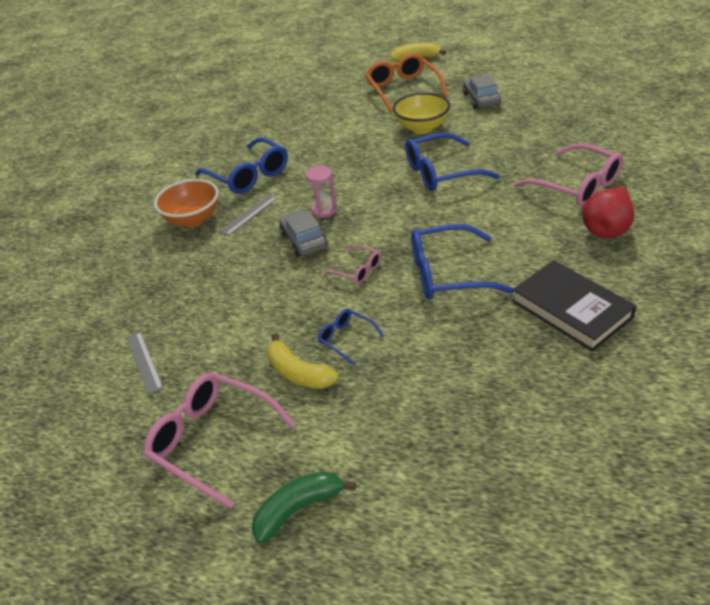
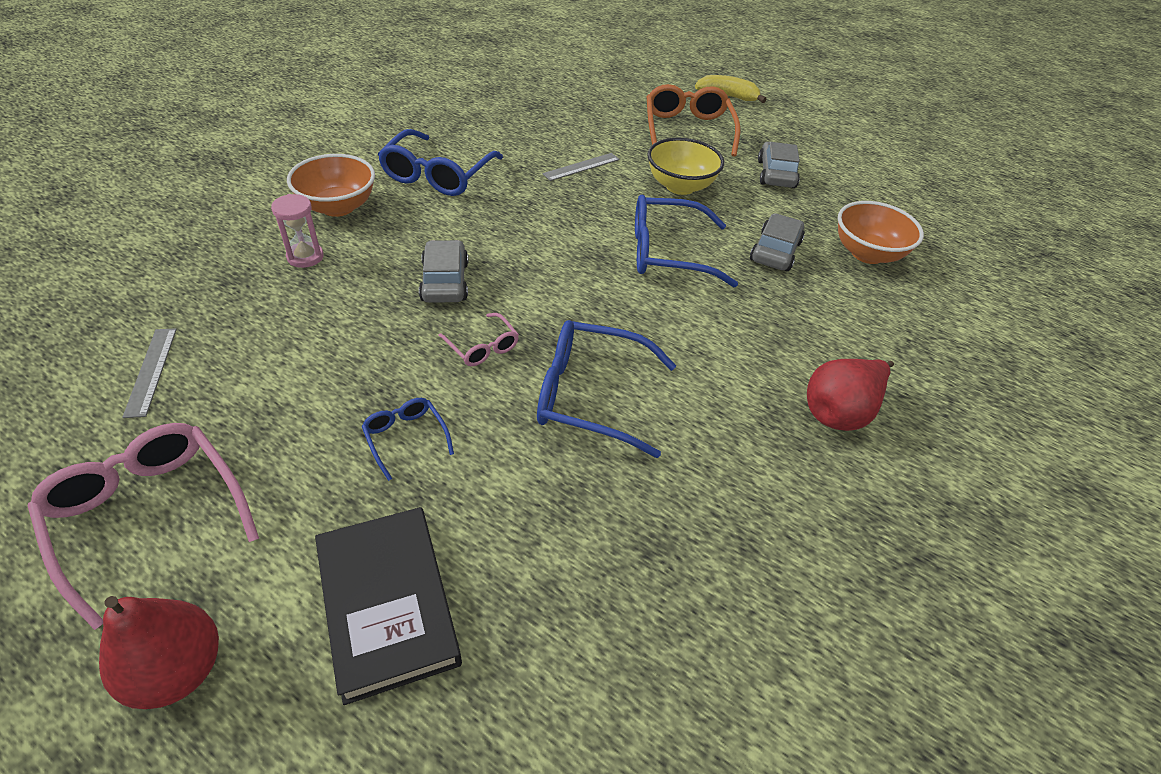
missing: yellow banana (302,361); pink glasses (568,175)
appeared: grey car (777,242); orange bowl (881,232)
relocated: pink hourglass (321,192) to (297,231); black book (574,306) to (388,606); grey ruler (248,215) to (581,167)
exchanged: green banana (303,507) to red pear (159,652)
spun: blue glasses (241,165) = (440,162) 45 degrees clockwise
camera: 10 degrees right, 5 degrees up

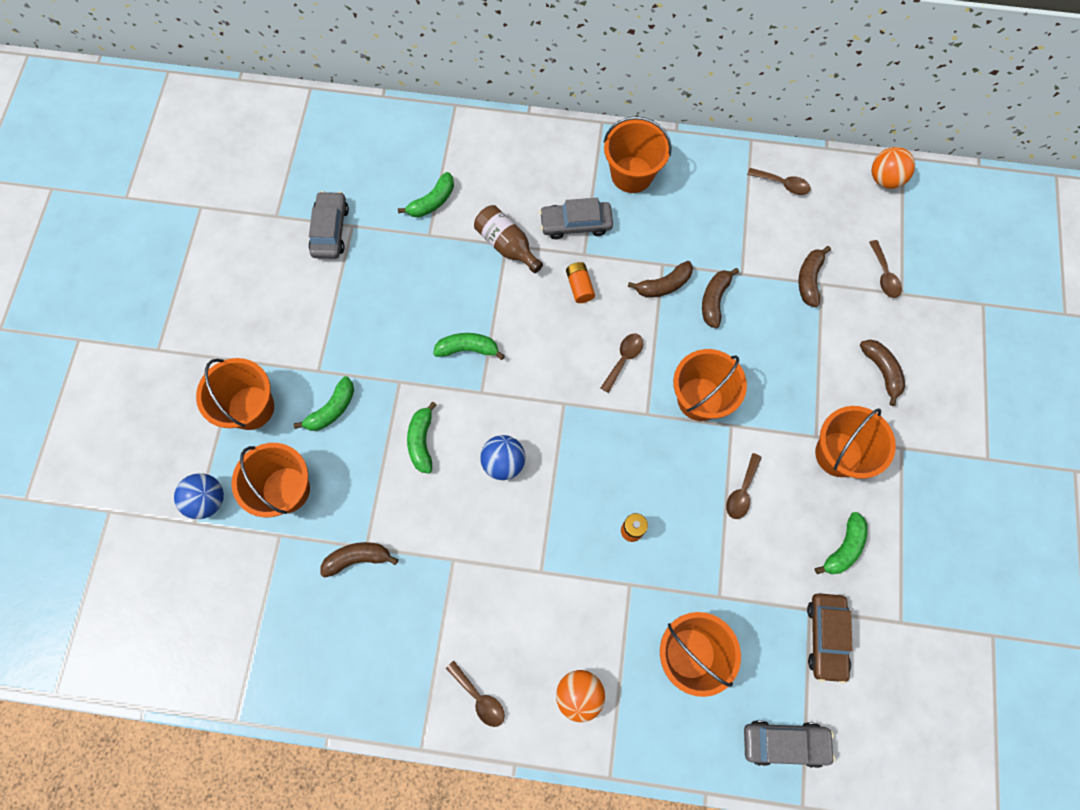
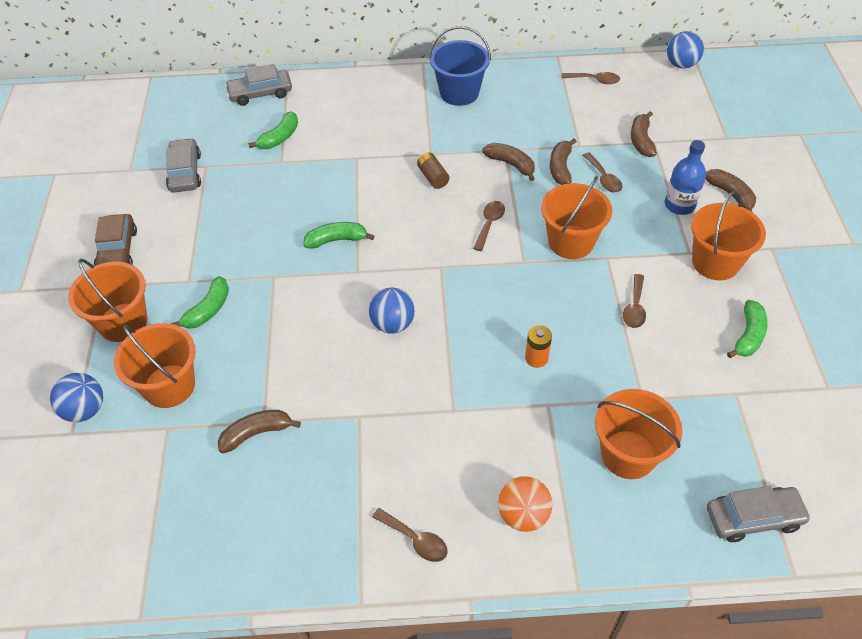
missing: green banana (422,437); brown bottle (508,239)
appeared: blue bottle (685,177)
relocated: brown car (830,638) to (115,240); grey car (576,218) to (258,85); brown spoon (885,269) to (602,172)
colour: orange battery (580,282) to brown battery (433,171); orange bucket (638,154) to blue bucket (460,66); orange ball (893,168) to blue ball (685,50)
spun: brown banana (660,279) = (508,162) 105 degrees counterclockwise
camera: 10 degrees left, 20 degrees down

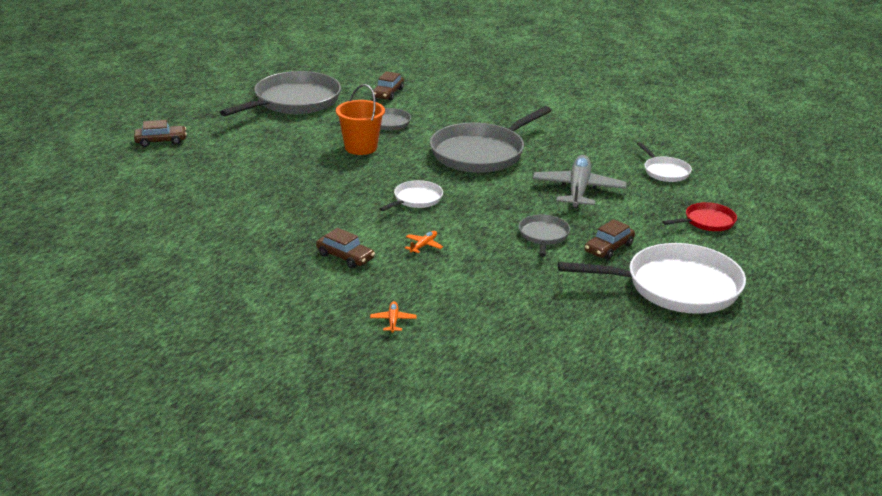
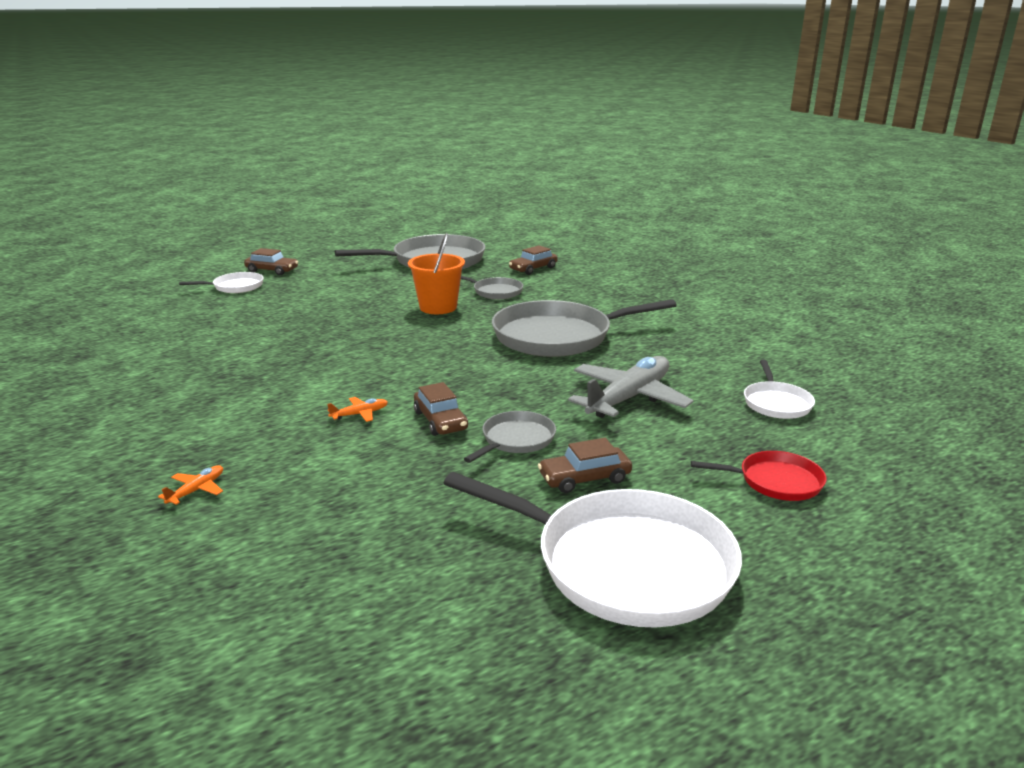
relocated: white pan (411,195) to (221,282); brown car (345,248) to (441,409)
camera: 30 degrees right, 5 degrees down

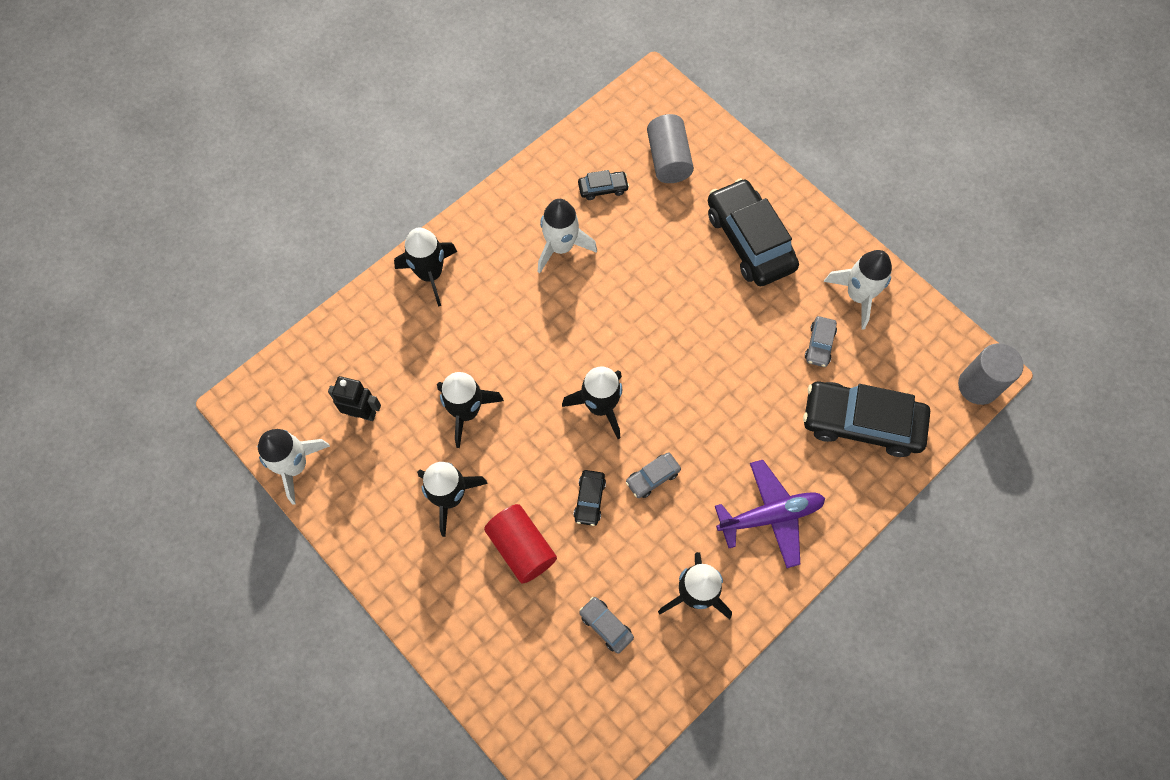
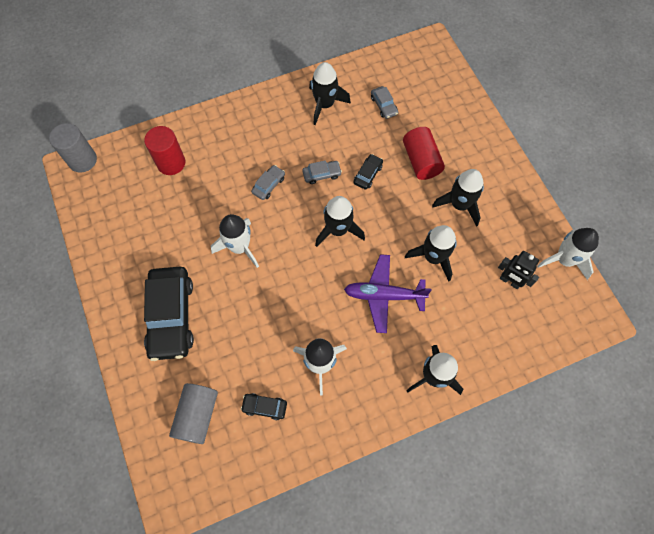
relocated: white rocket (858,290) to (235,241); grey car (821,341) to (268,182); purple plane (770,514) to (388,293)
exchanged: black car (866,419) to red cylinder (164,150)
camera: 160 degrees left, 0 degrees up

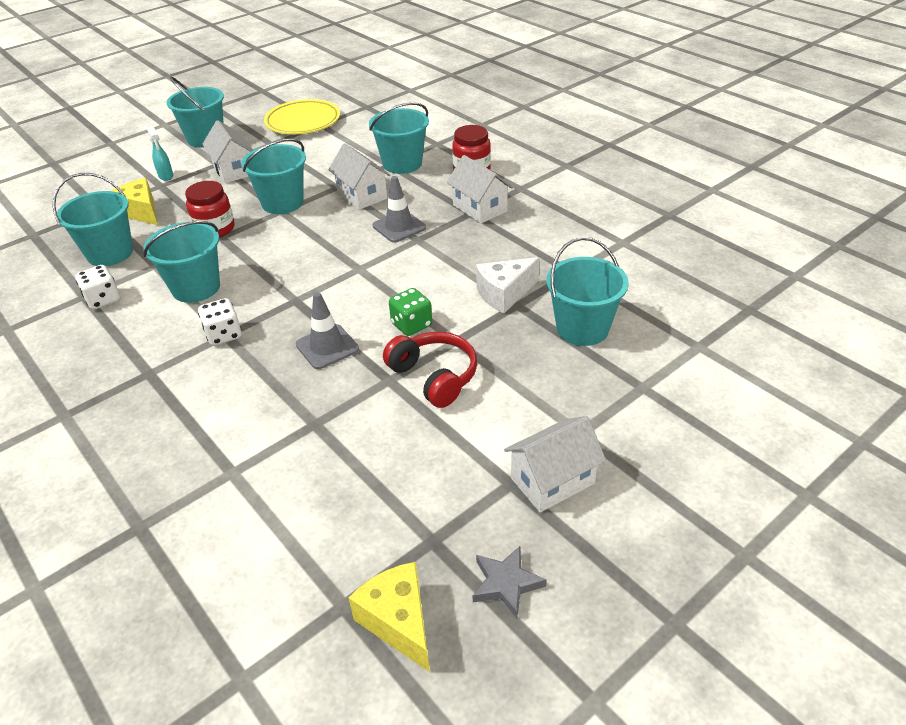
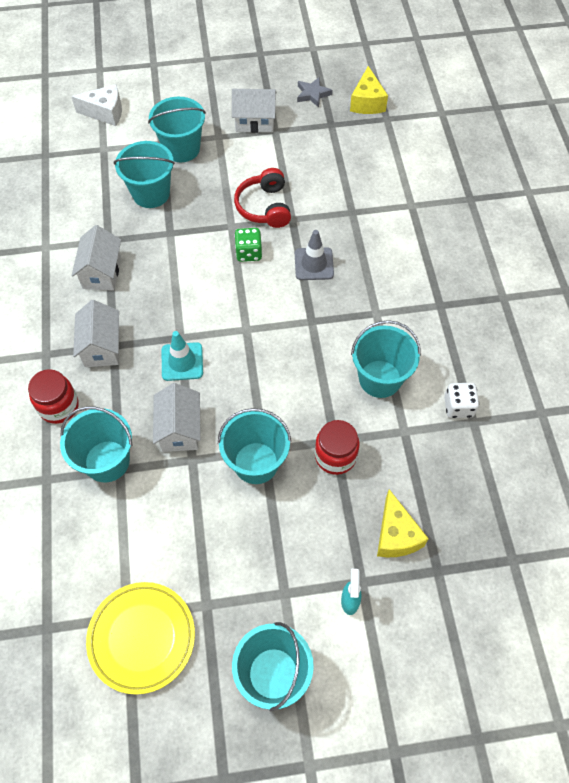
missing: white dice (220,322)
relocated: white cheese (508,285) to (96,105); white house (227,151) to (96,258); turquoise bucket (92,219) to (177,129)
colour: grey traffic cone (399,209) to turquoise traffic cone (182,356)
camera: 150 degrees left, 20 degrees up

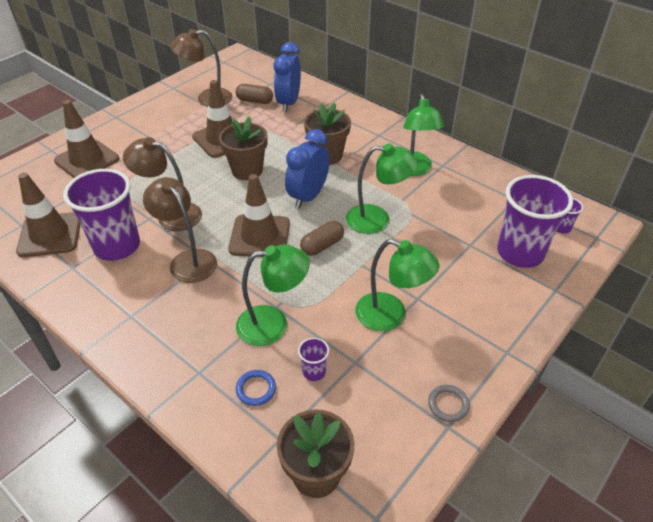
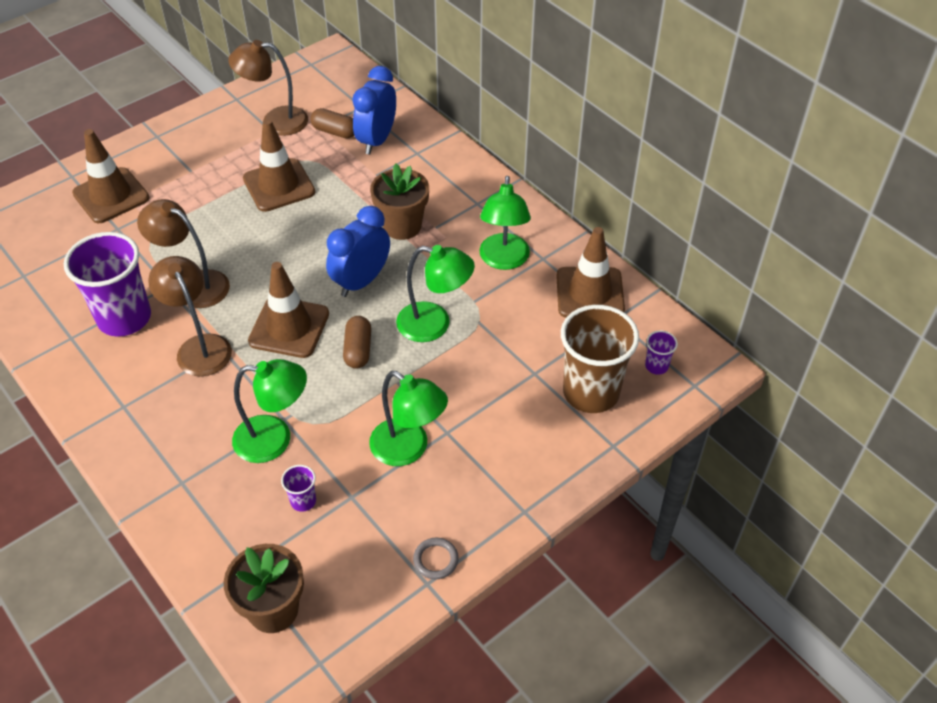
missing: brown flower pot (243,148); blue ring (256,388)
relocated: brown traffic cone (48,215) to (590,272)
colour: purple cup (535,221) to brown cup (600,359)
spun: brown capsule (322,238) = (357,342) 60 degrees counterclockwise
camera: 10 degrees right, 5 degrees up

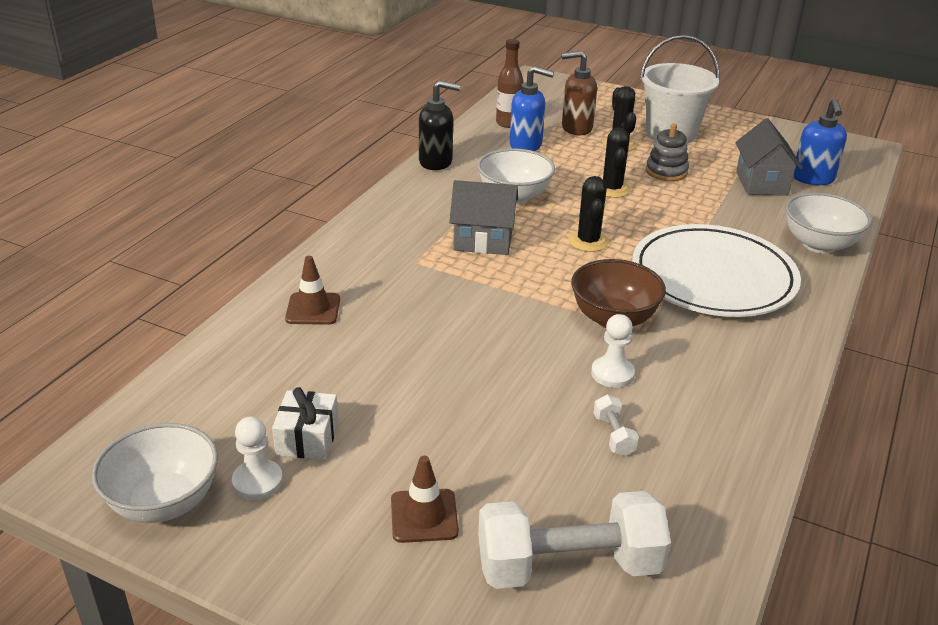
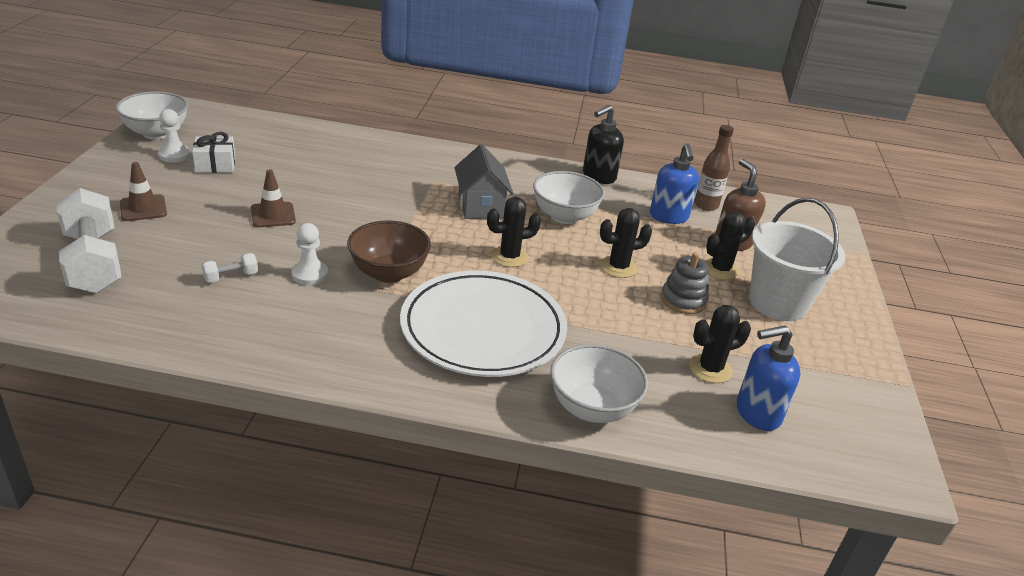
relocated: brown traffic cone (312,290) to (273,198)
exchanged: grey house (769,157) to black cactus (720,344)
spun: black soap dispenser (440,125) = (603,144) 60 degrees clockwise
camera: 70 degrees right, 0 degrees up

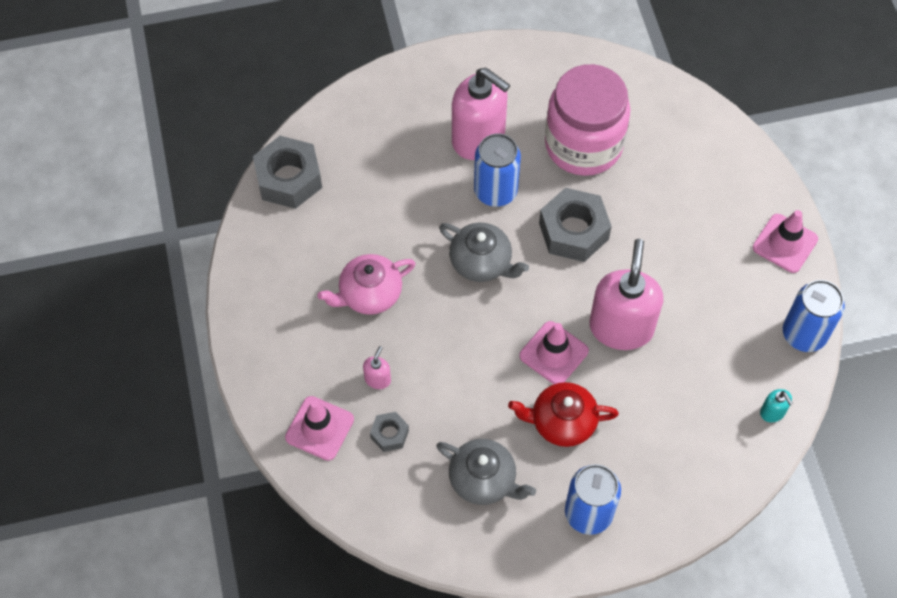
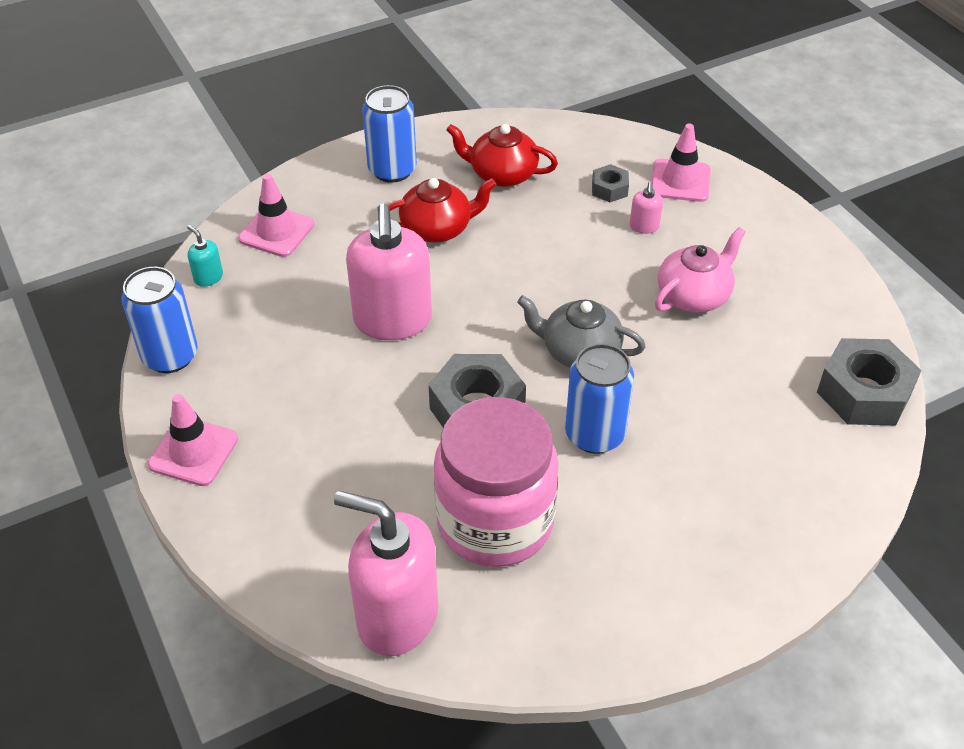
relocated: pink traffic cone (554,352) to (276,215); pink soap dispenser (481,114) to (386,573)
colour: grey teapot (486,472) to red teapot (502,155)
camera: 165 degrees right, 15 degrees down

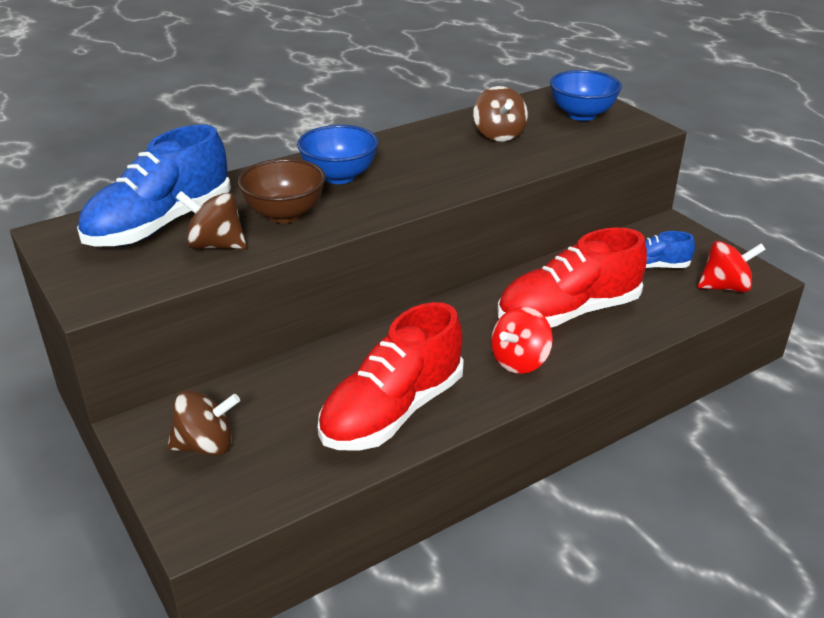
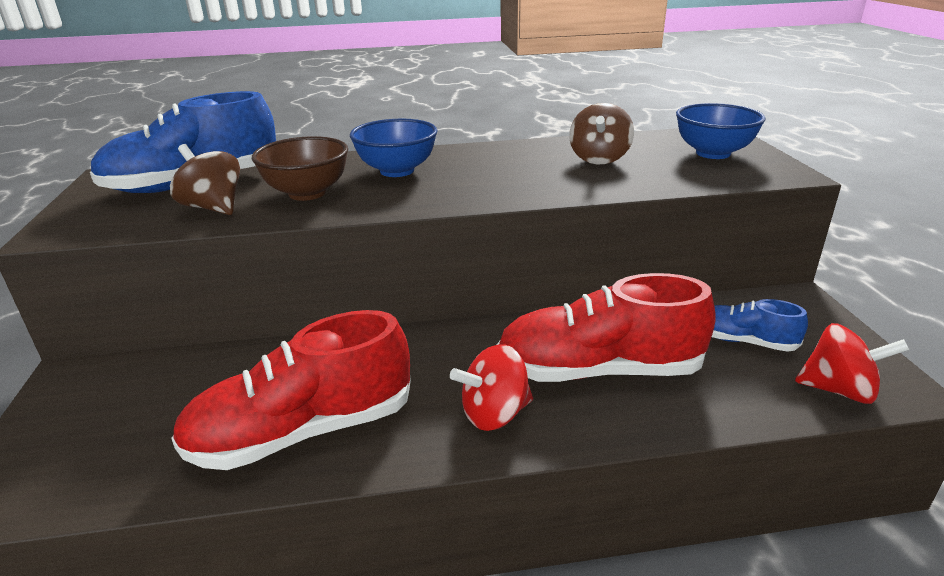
missing: brown spinning top (203,423)
camera: 25 degrees right, 5 degrees down

